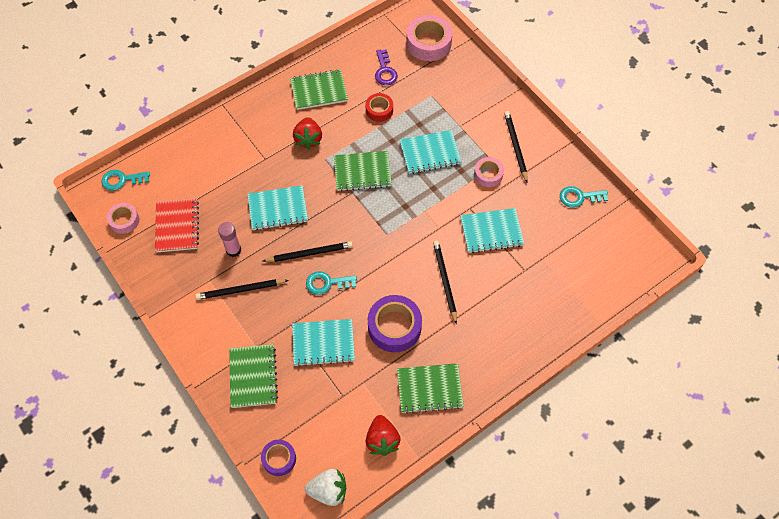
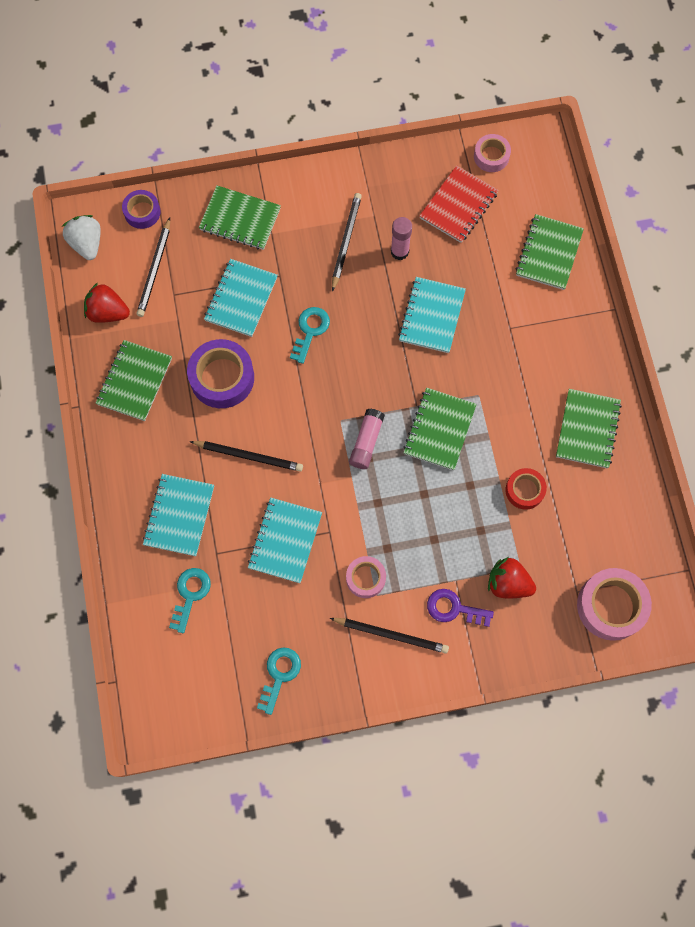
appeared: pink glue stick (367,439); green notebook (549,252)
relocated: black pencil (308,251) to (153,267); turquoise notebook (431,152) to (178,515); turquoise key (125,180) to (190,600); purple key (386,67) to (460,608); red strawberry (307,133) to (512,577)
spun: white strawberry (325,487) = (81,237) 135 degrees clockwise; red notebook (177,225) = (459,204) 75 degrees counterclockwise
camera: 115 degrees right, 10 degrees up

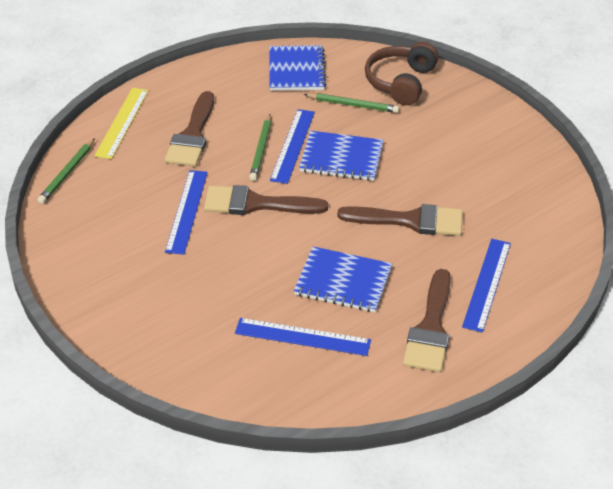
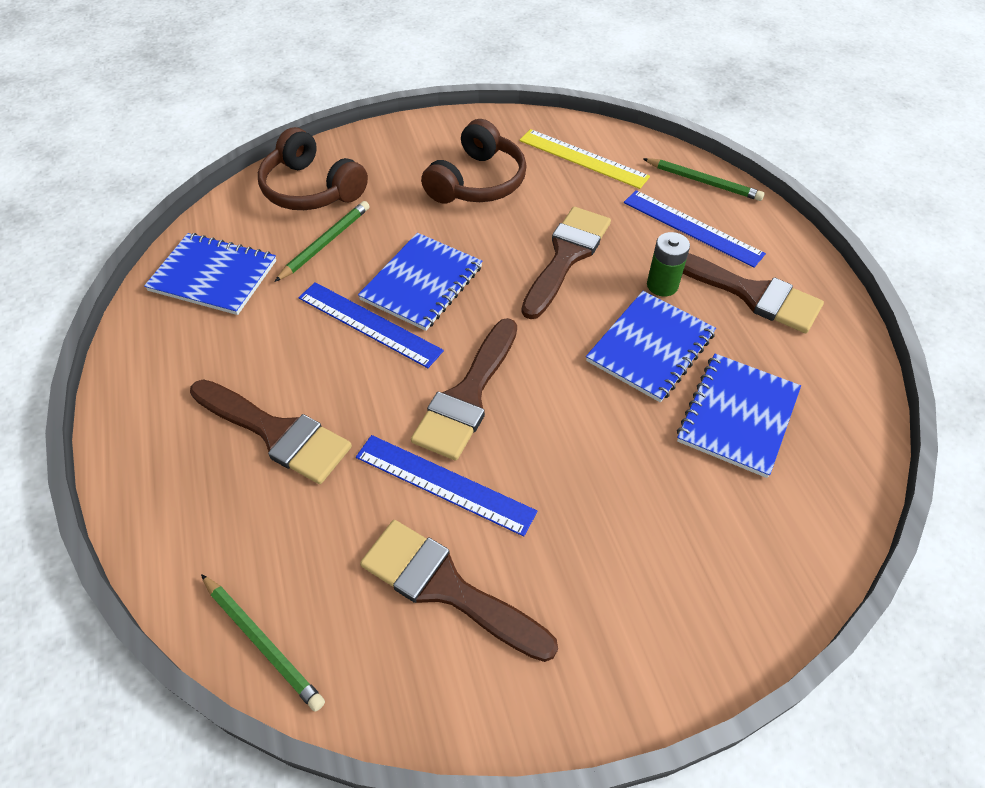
appeared: brown brush (459,591); brown headphones (474,161); green battery (668,264)
relocated: yellow ruler (121,123) to (584,159); green pencil (260,147) to (704,179)
exchanged: blue ruler (303,337) to blue notebook (739,416)
camera: 70 degrees left, 10 degrees up

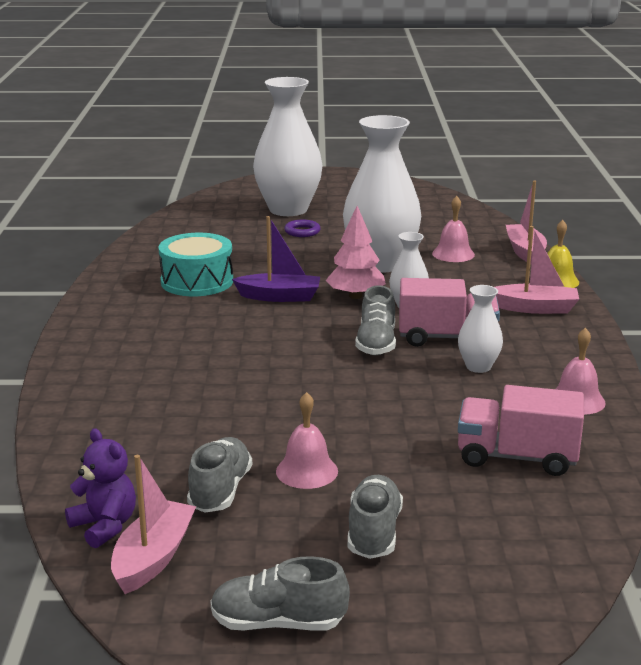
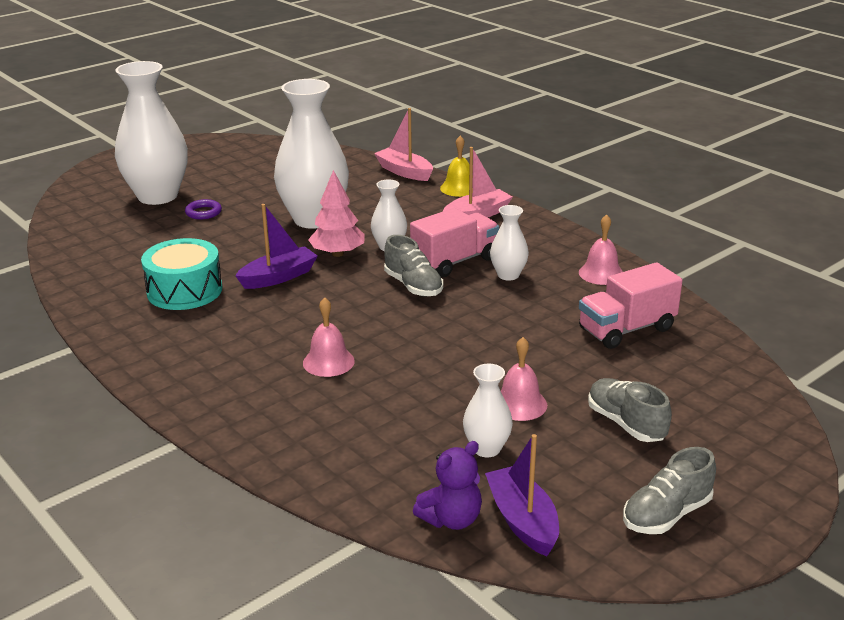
relocated: pink bell (453,229) to (329,337)
exchanged: grey shoe (219,475) to white vase (488,410)
colour: pink boat (153,524) to purple boat (522,495)
spun: purple teddy bear (100,488) = (447,485) 135 degrees clockwise
camera: 40 degrees left, 5 degrees up

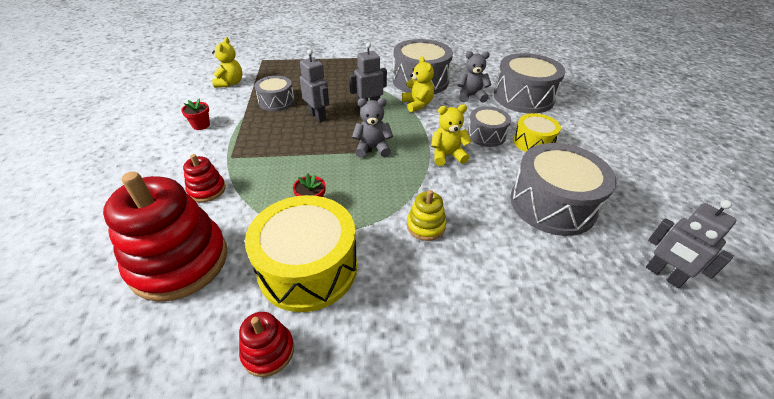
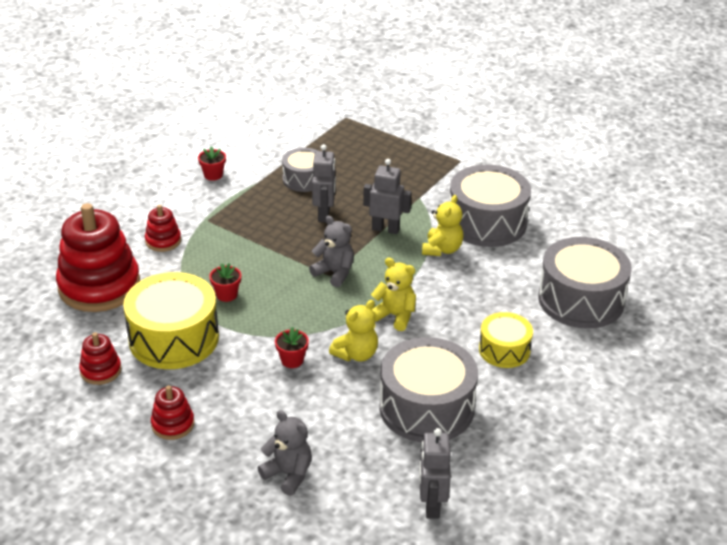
missing: grey drum (489,126)
appeared: red stacking toy (172,412)
relocated: grey teddy bear (474,77) to (285,453); yellow teddy bear (227,62) to (353,331)
exchanged: yellow stacking toy (426,215) to red flower pot (292,347)
camera: 40 degrees right, 5 degrees down

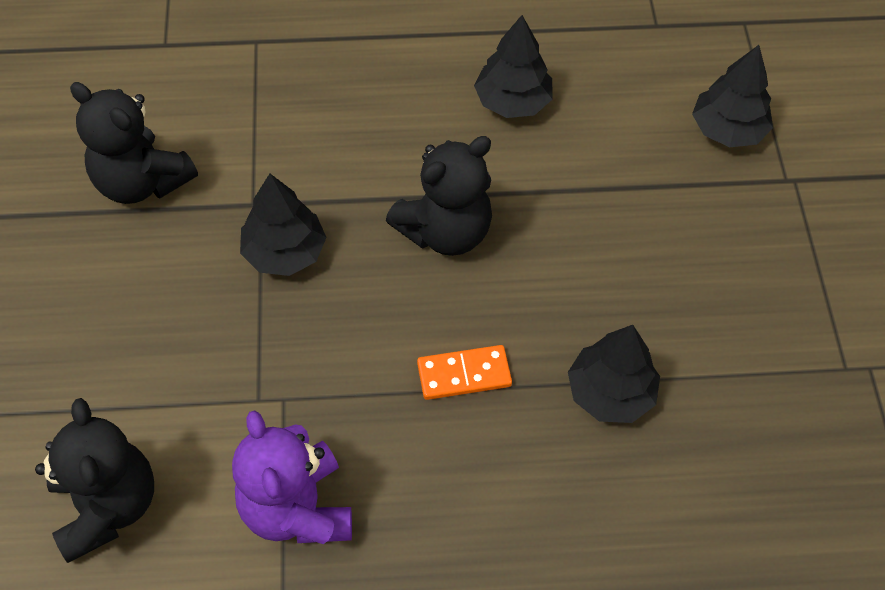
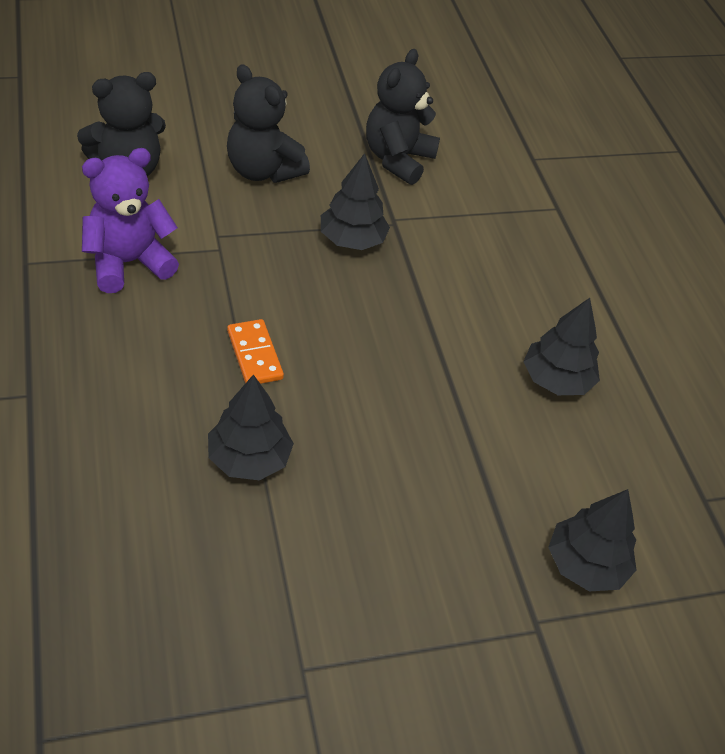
relocated: black teddy bear (439,196) to (268,123)
camera: 75 degrees right, 10 degrees down

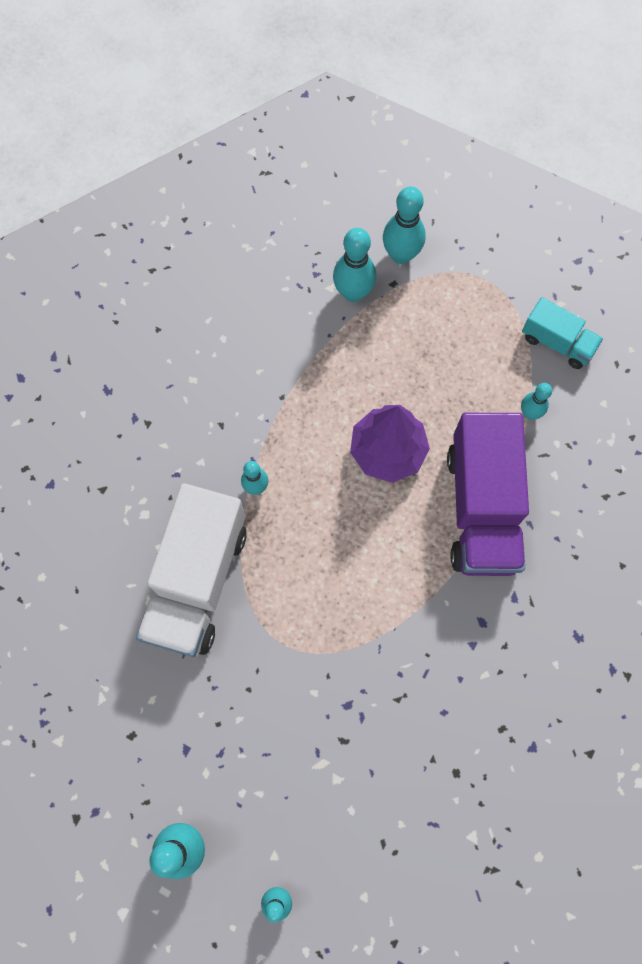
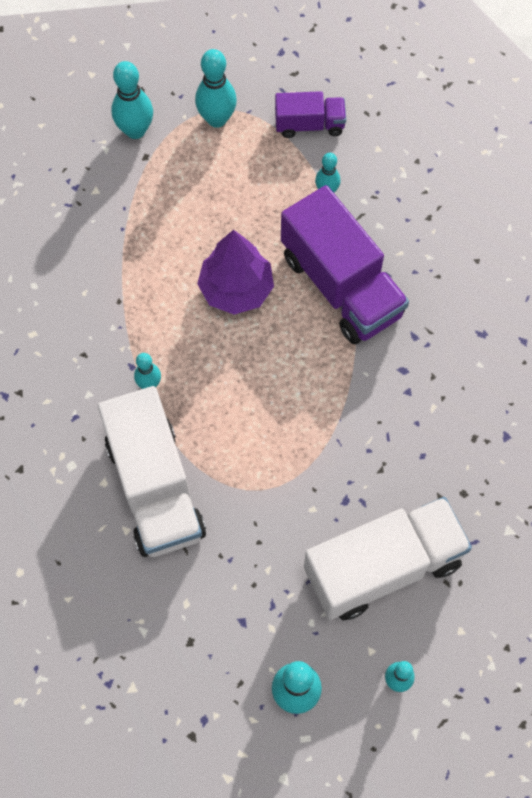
appeared: white truck (388,558)
relocated: turquoise bowling pin (354,265) to (216,88)
colour: turquoise truck (562,333) to purple truck (310,114)
camera: 35 degrees left, 5 degrees down

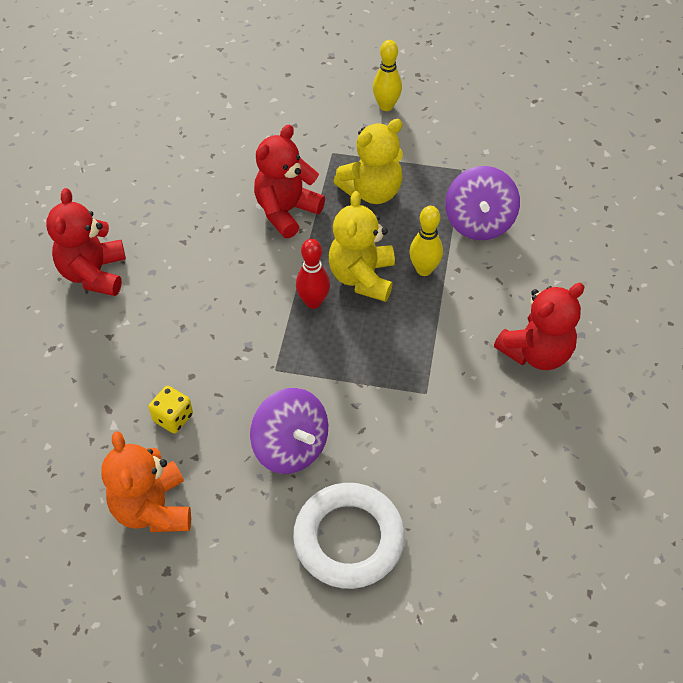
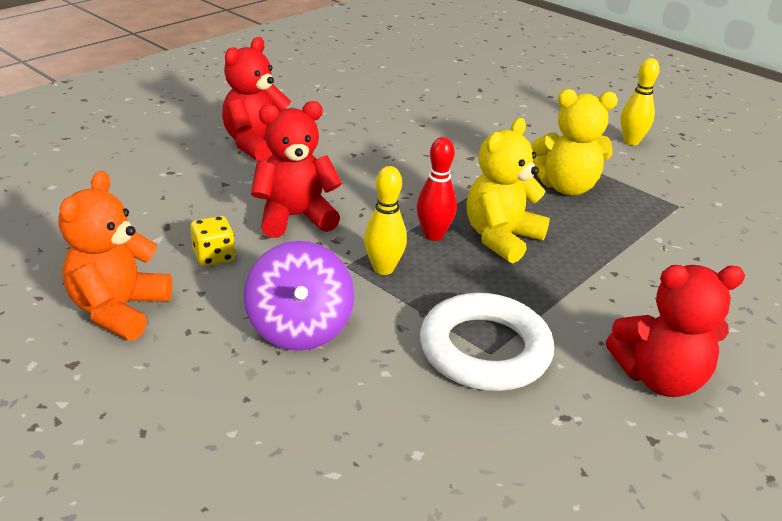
missing: purple spinning top (482,203)
relocated: red teddy bear (289,181) to (296,169); yellow bowling pin (426,241) to (385,220); white ring (349,536) to (487,342)
camera: 30 degrees right, 20 degrees down

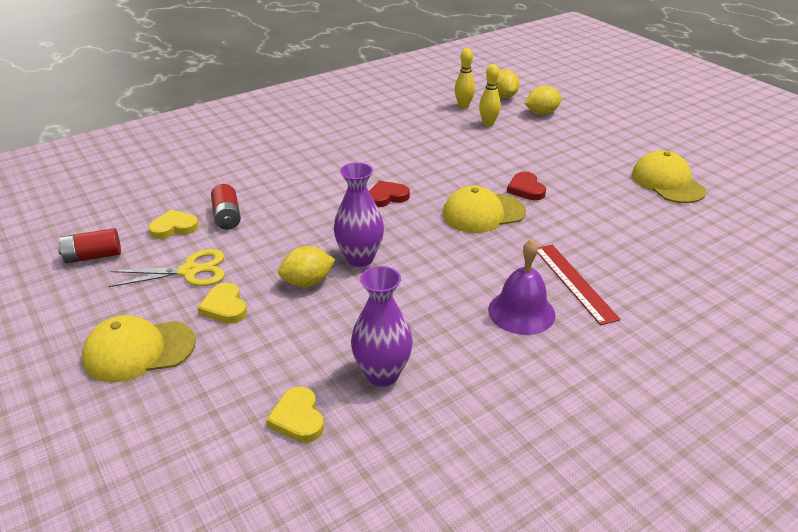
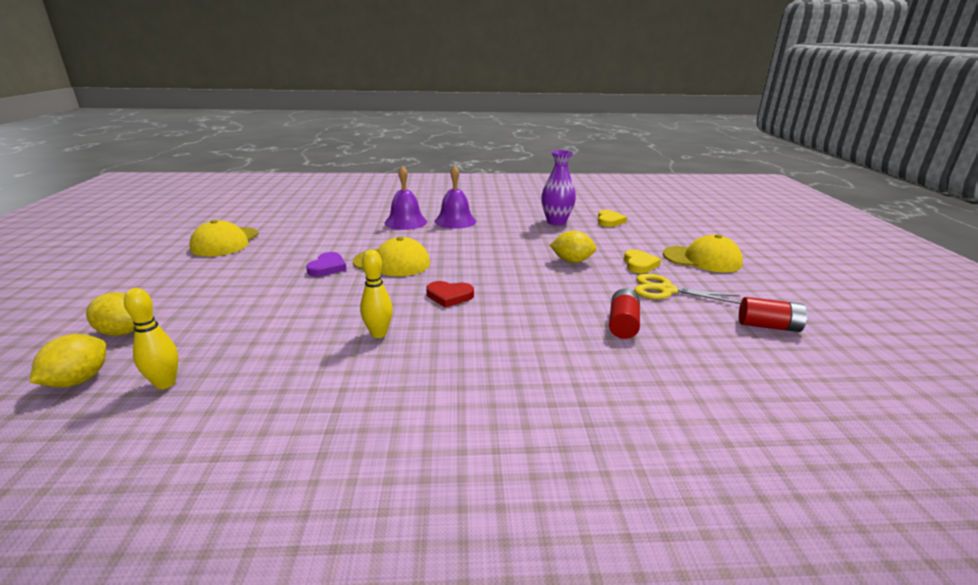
missing: yellow heart (173,224); purple vase (359,214)
relocated: yellow bowling pin (490,95) to (376,294)
exchanged: red ruler (579,285) to purple bell (406,198)
colour: red heart (526,185) to purple heart (326,264)
camera: 150 degrees left, 10 degrees down

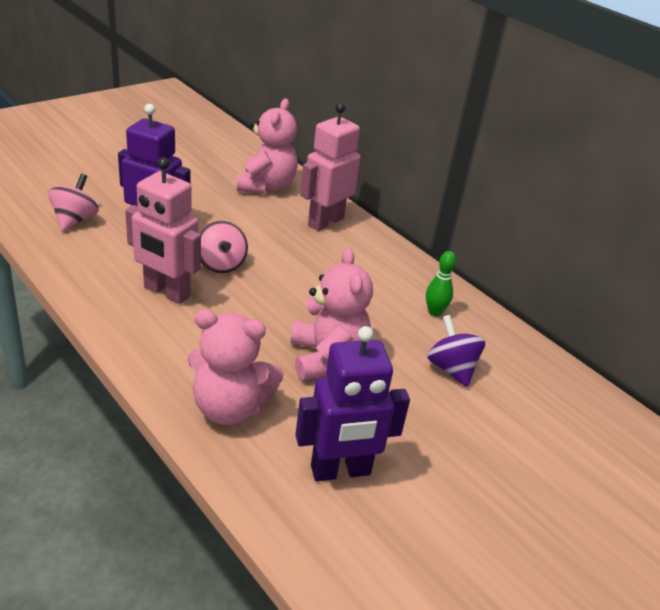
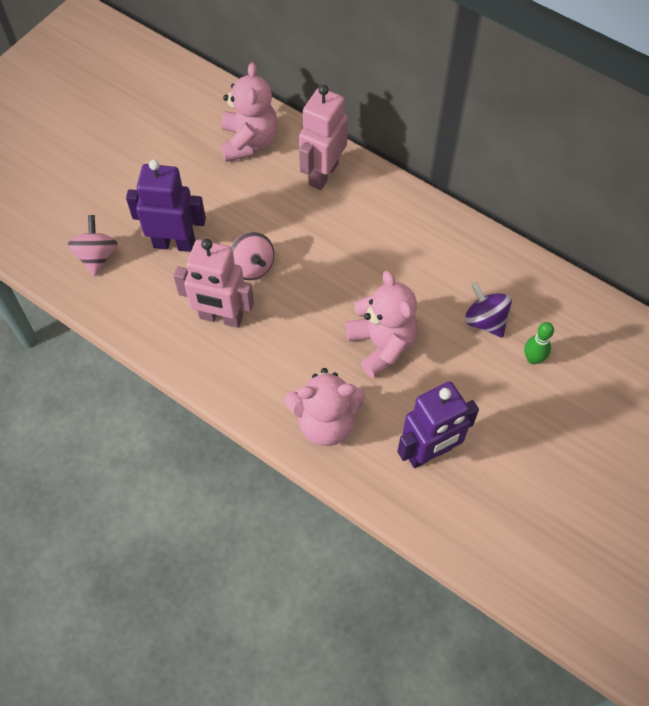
relocated: green bowling pin (441,284) to (539,343)
camera: 10 degrees left, 25 degrees up

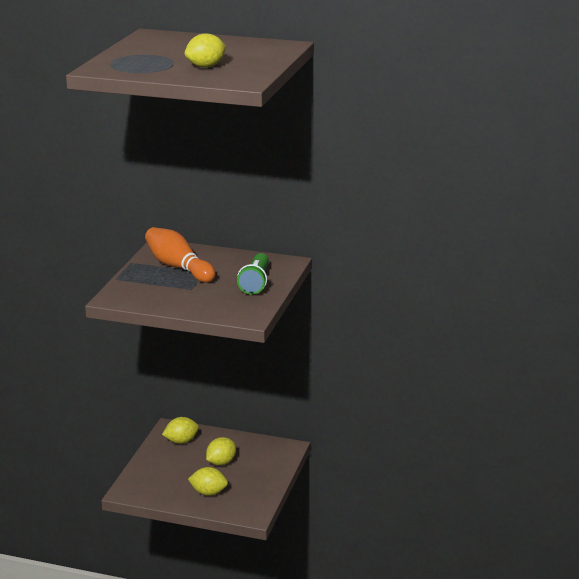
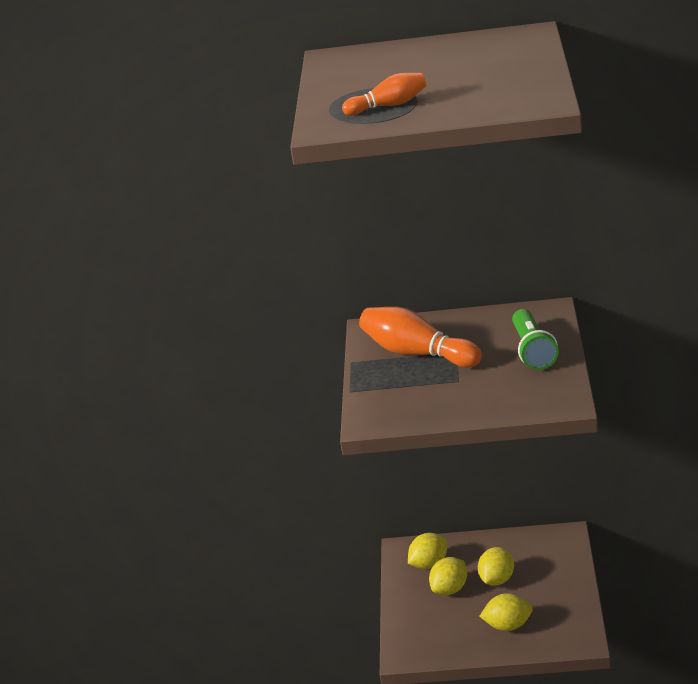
appeared: orange bowling pin (384,94)
relocated: yellow lemon (206,50) to (448,576)
camera: 10 degrees left, 5 degrees up

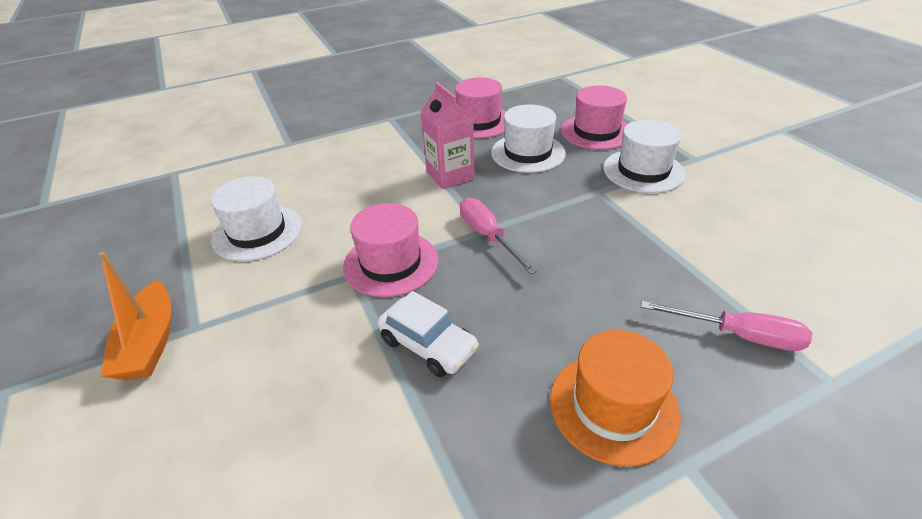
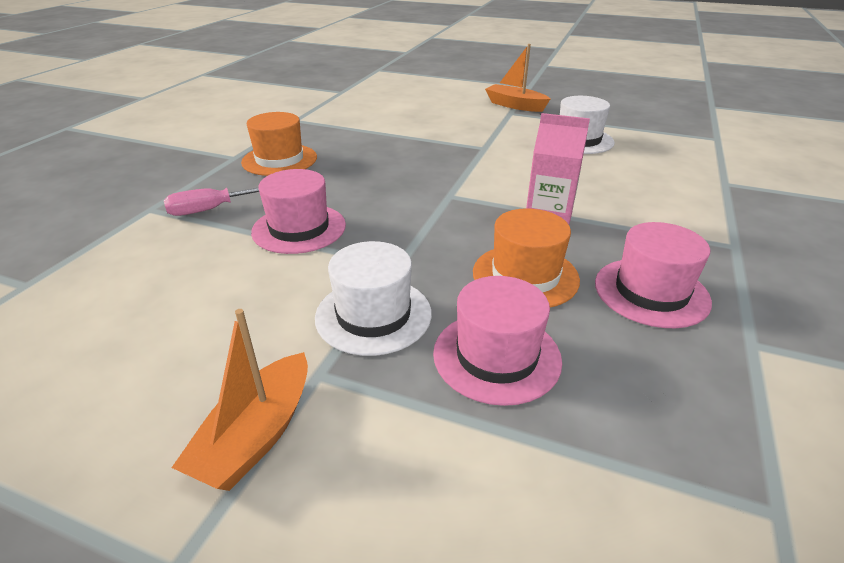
missing: white car (428,334); pink screwdriver (498,236)
appeared: orange boat (239,400)
relocated: pink hat (390,250) to (298,211)
colour: white hat (528,138) to orange hat (526,258)
camera: 135 degrees right, 5 degrees down

